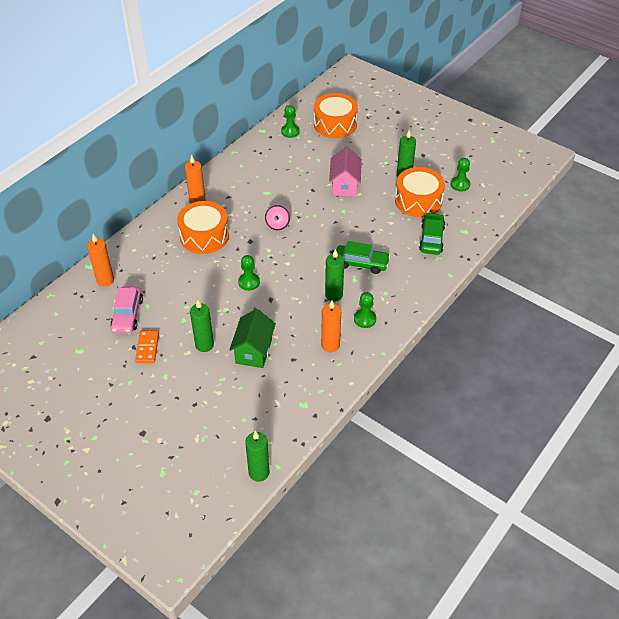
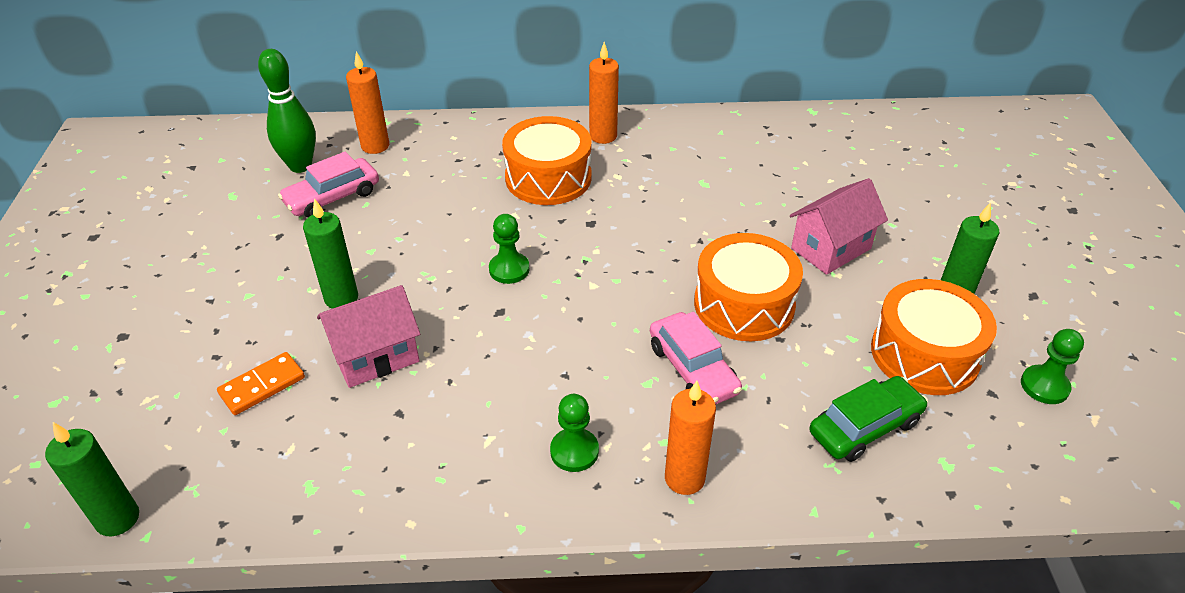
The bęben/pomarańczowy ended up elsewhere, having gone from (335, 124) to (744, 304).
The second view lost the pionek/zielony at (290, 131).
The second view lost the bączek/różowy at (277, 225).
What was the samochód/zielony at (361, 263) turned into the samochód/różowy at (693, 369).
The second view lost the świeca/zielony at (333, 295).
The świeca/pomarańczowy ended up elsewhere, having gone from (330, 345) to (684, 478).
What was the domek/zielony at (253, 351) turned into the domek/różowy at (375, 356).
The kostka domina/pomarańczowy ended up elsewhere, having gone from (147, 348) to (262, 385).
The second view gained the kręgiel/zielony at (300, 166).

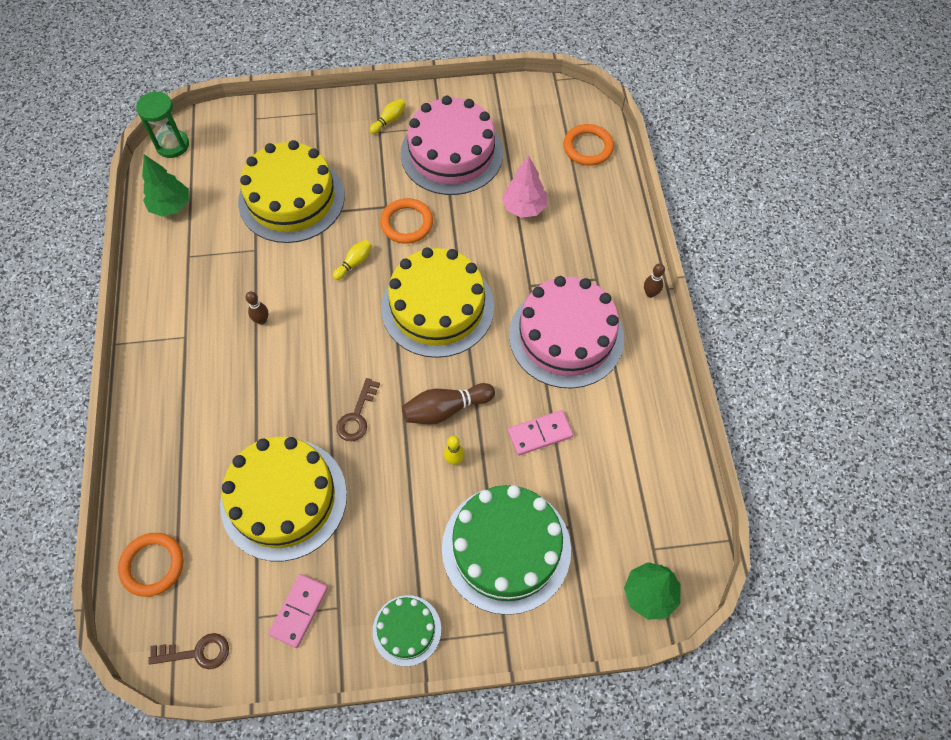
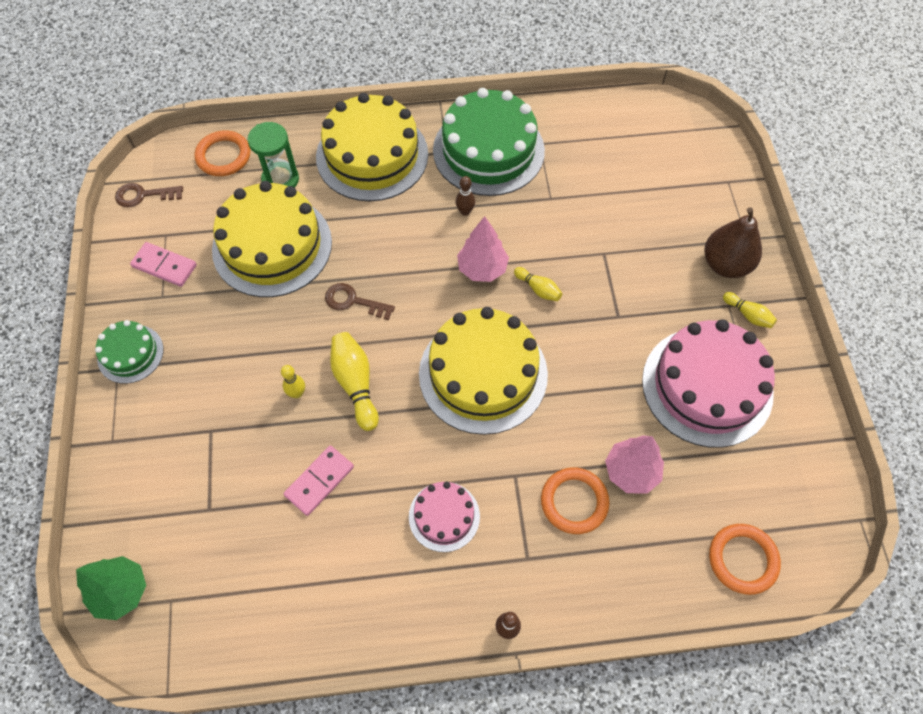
The klepsydra/zielony ended up elsewhere, having gone from (172, 145) to (280, 180).
The tort/żółty ended up elsewhere, having gone from (291, 199) to (372, 155).
The second view lost the drzewko/zielony at (171, 206).
The pierścień/pomarańczowy ended up elsewhere, having gone from (407, 223) to (574, 502).
The size of the tort/różowy at (566, 336) changed by a factor of 0.51.
What was the kręgiel/brązowy at (445, 409) turned into the kręgiel/żółty at (355, 384).
The kostka domina/różowy at (540, 434) ended up facing another way, 60 degrees clockwise from before.
The tort/zielony ended up elsewhere, having gone from (506, 548) to (488, 150).
The klucz/brązowy at (197, 652) ended up facing another way, 90 degrees clockwise from before.
The second view gained the gruszka/brązowy at (725, 264).
The second view gained the drzewko/różowy at (482, 268).

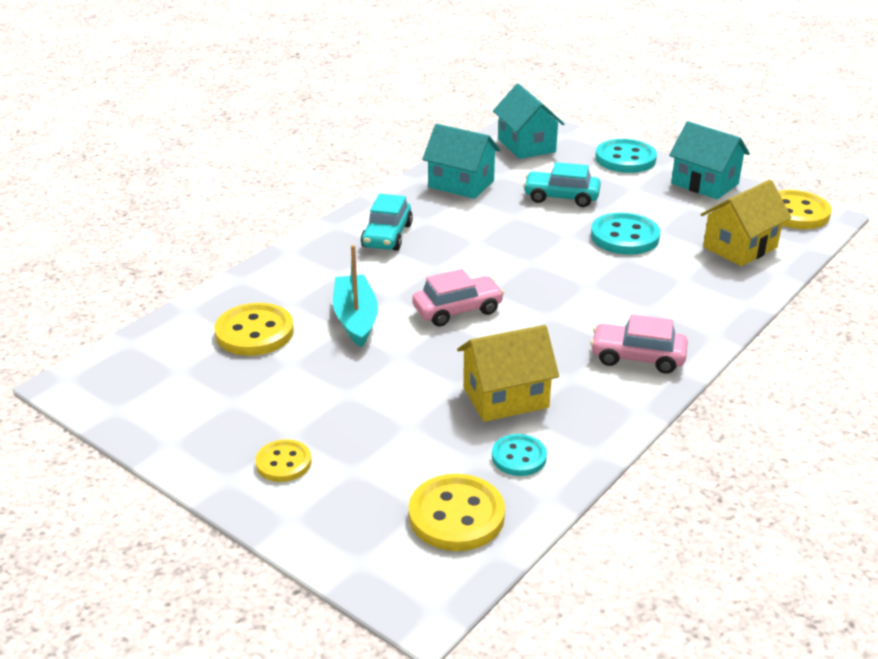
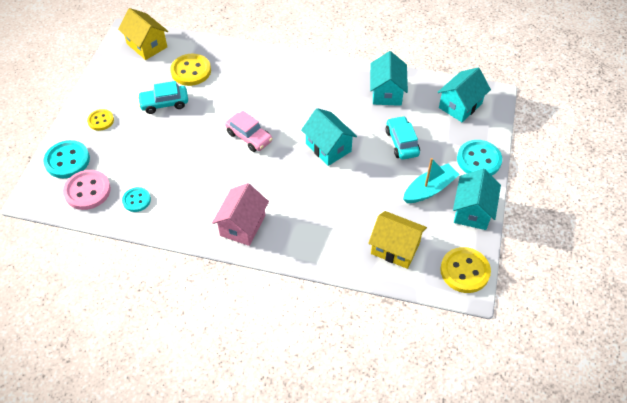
The samochód/turkusowy ended up elsewhere, having gone from (387, 236) to (164, 103).
The guzik/turkusowy ended up elsewhere, having gone from (624, 237) to (67, 160).
The łódka/turkusowy ended up elsewhere, having gone from (355, 319) to (429, 189).
Where the samochód/różowy stood at (637, 357), the domek/różowy came to stand at (242, 225).
The domek/żółty ended up elsewhere, having gone from (505, 397) to (147, 45).
What was the guzik/żółty at (456, 515) turned into the guzik/różowy at (87, 191).
The second view gained the domek/turkusowy at (328, 147).

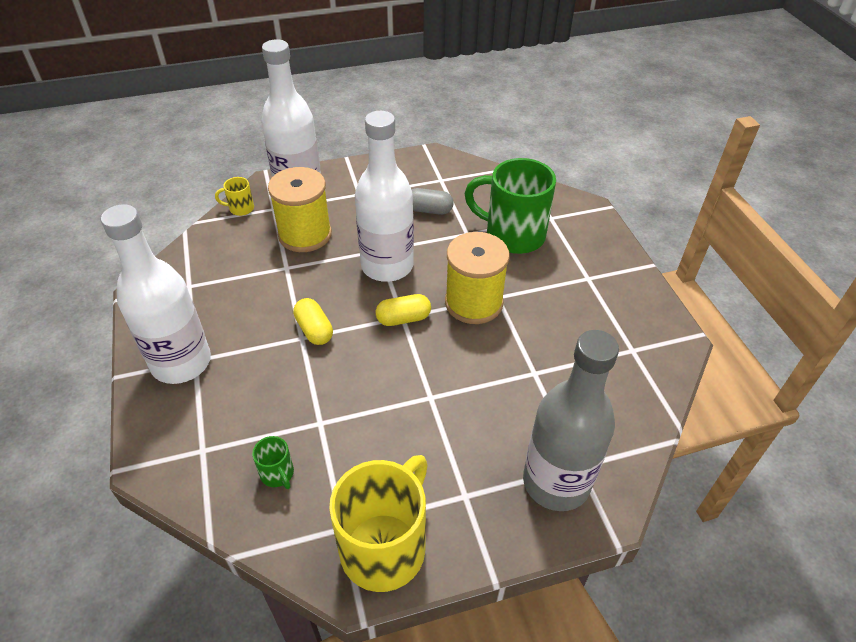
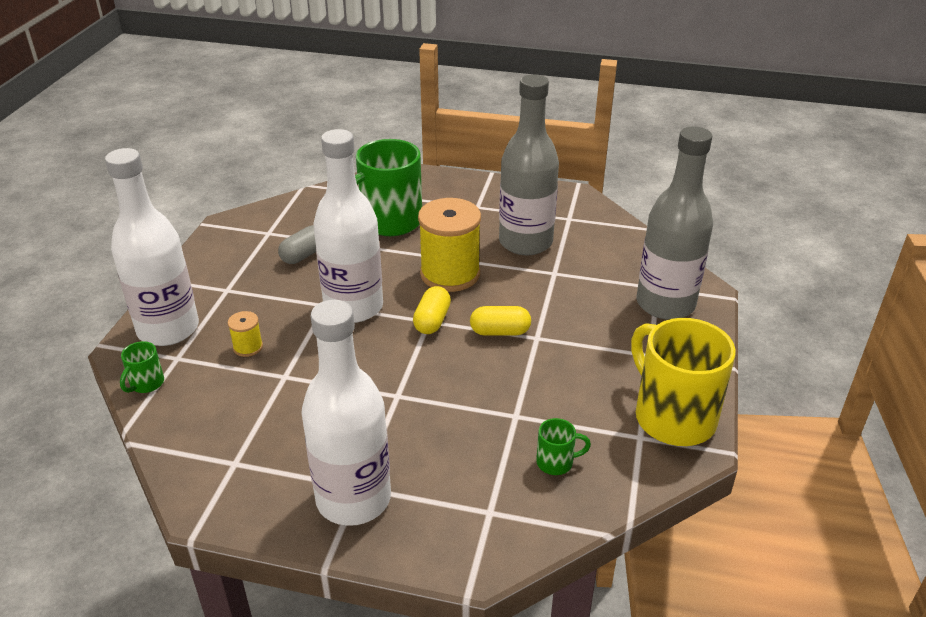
The size of the szpulka/żółty at (305, 234) changed by a factor of 0.44.
What was the kubek/żółty at (240, 208) turned into the kubek/zielony at (146, 384).
The kapsułka/żółty ended up elsewhere, having gone from (314, 330) to (500, 332).
The second view gained the butelka/szary at (525, 242).

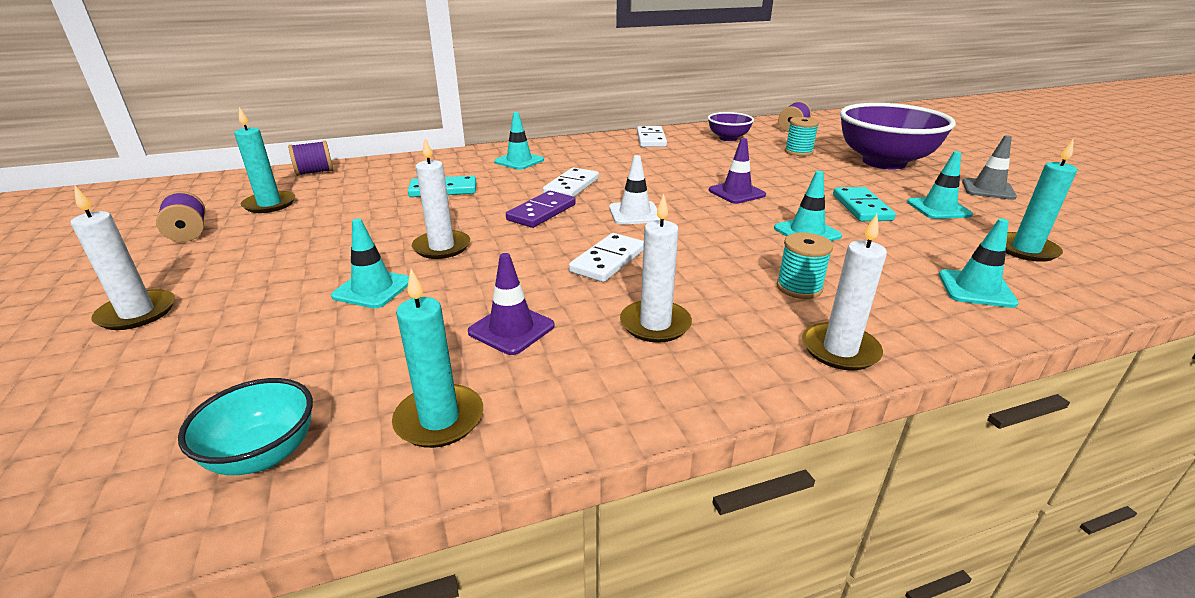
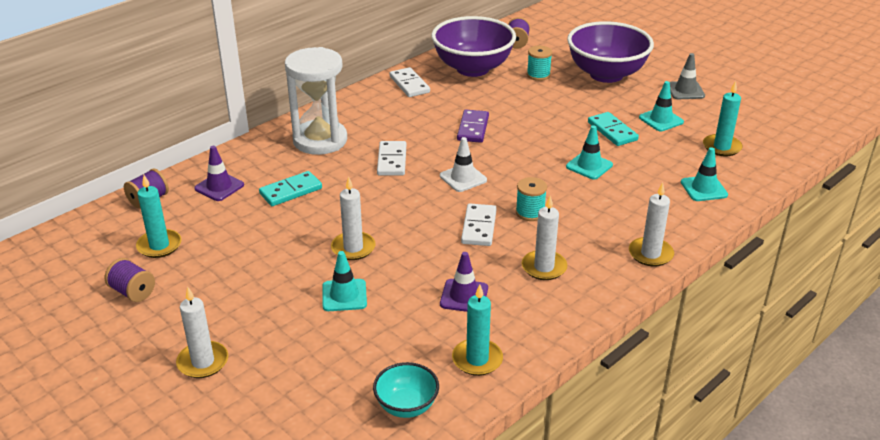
Where the pachołek/turkusowy stood at (519, 161), the klepsydra/biały came to stand at (320, 140).
The size of the miska/fioletowy at (728, 138) changed by a factor of 2.03.
The pachołek/fioletowy ended up elsewhere, having gone from (736, 193) to (219, 187).
The kostka domina/fioletowy ended up elsewhere, having gone from (541, 212) to (473, 128).
The szpulka/turkusowy ended up elsewhere, having gone from (799, 287) to (530, 212).

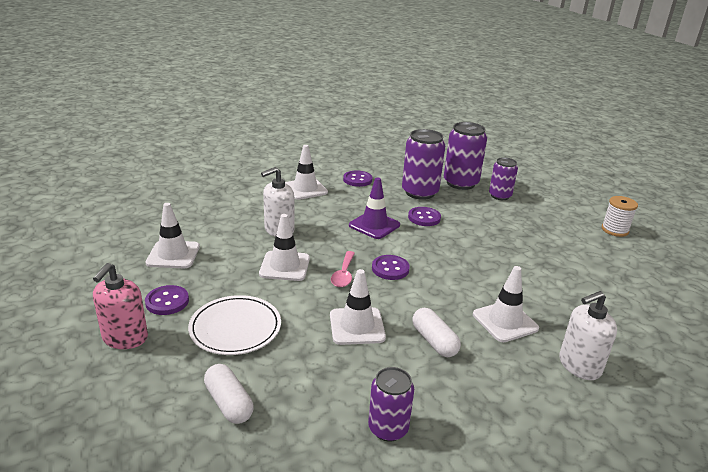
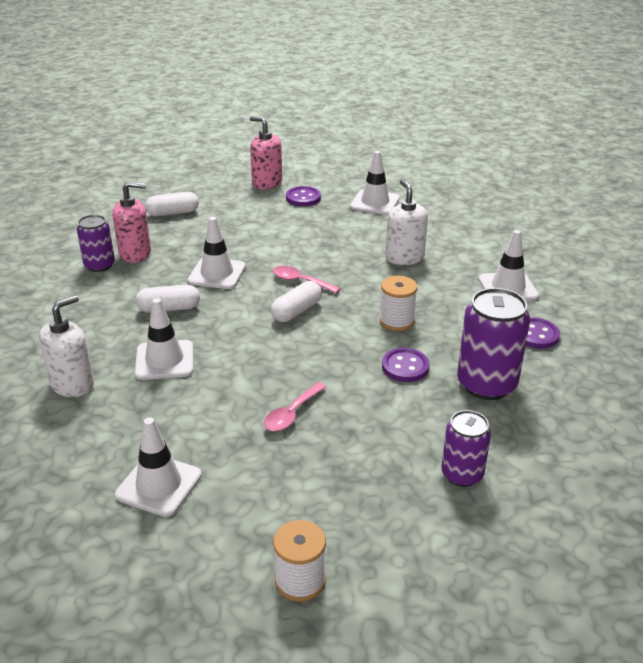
The second view lost the puszka/fioletowy at (460, 183).
Where the pachołek/fioletowy stood at (374, 225), the szpulka/biały came to stand at (396, 321).
The pachołek/biały ended up elsewhere, having gone from (285, 266) to (159, 485).
Where the guzik/fioletowy stood at (390, 269), the kapsułka/biały came to stand at (296, 311).
The dozownik mydła/biały at (579, 365) ended up facing another way, 45 degrees clockwise from before.
The second view lost the talerz/biały at (235, 328).
The second view gained the dozownik mydła/różowy at (135, 253).
The second view gained the łyżka/różowy at (291, 414).

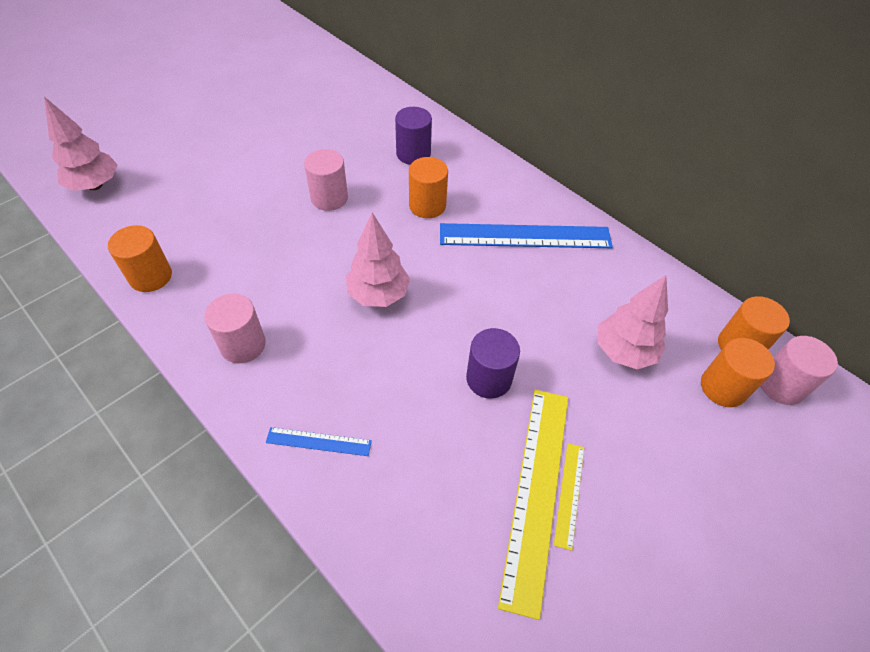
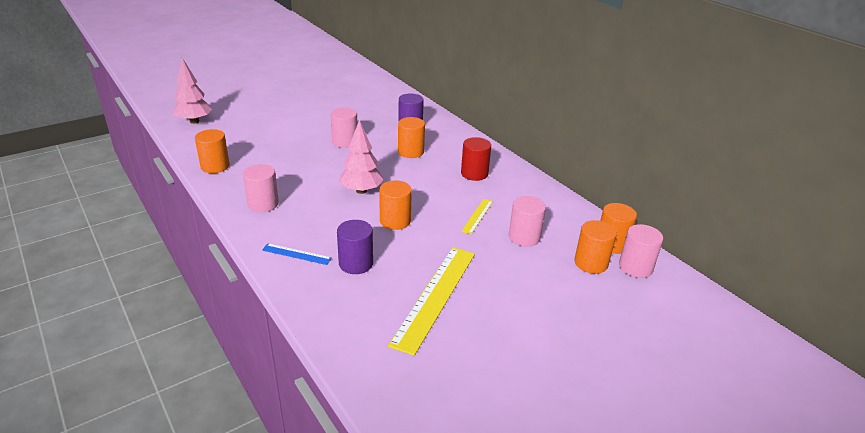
Where the linijka/niebieski stood at (525, 236), the walec/czerwony came to stand at (474, 173).
Where the drzewko/różowy stood at (624, 351), the walec/różowy came to stand at (524, 237).
The walec/fioletowy ended up elsewhere, having gone from (489, 378) to (356, 263).
The linijka/żółty ended up elsewhere, having gone from (569, 494) to (477, 216).
The second view gained the walec/pomarańczowy at (395, 221).

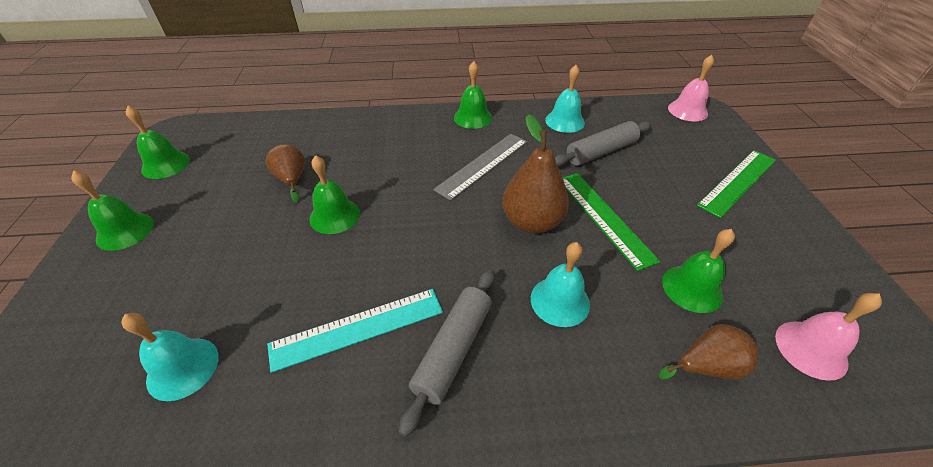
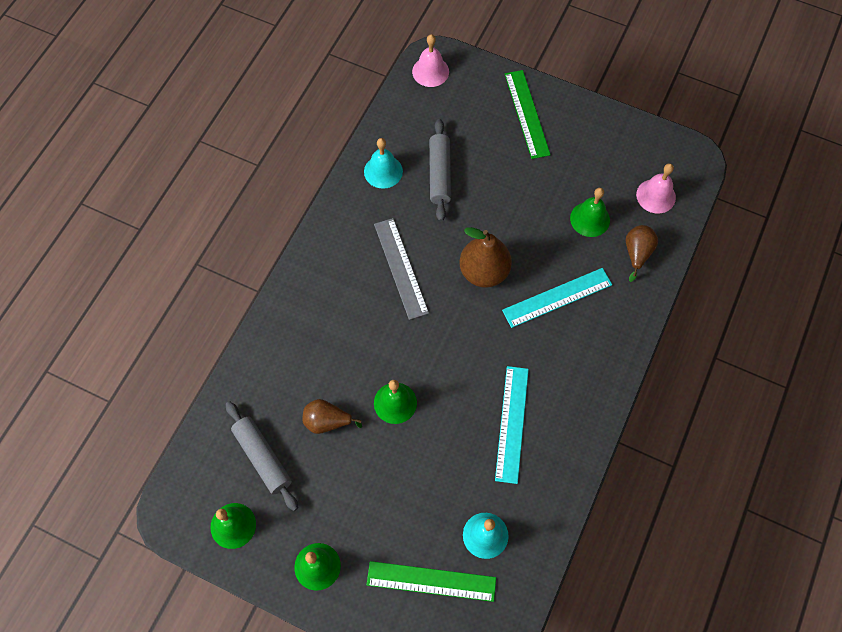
The second view lost the dzwonek/zielony at (473, 117).
The linijka/zielony ended up elsewhere, having gone from (604, 217) to (431, 581).
Where the dzwonek/turkusowy stood at (560, 301), the linijka/turkusowy came to stand at (557, 297).
The wałek do ciasta/szary ended up elsewhere, having gone from (453, 350) to (263, 457).

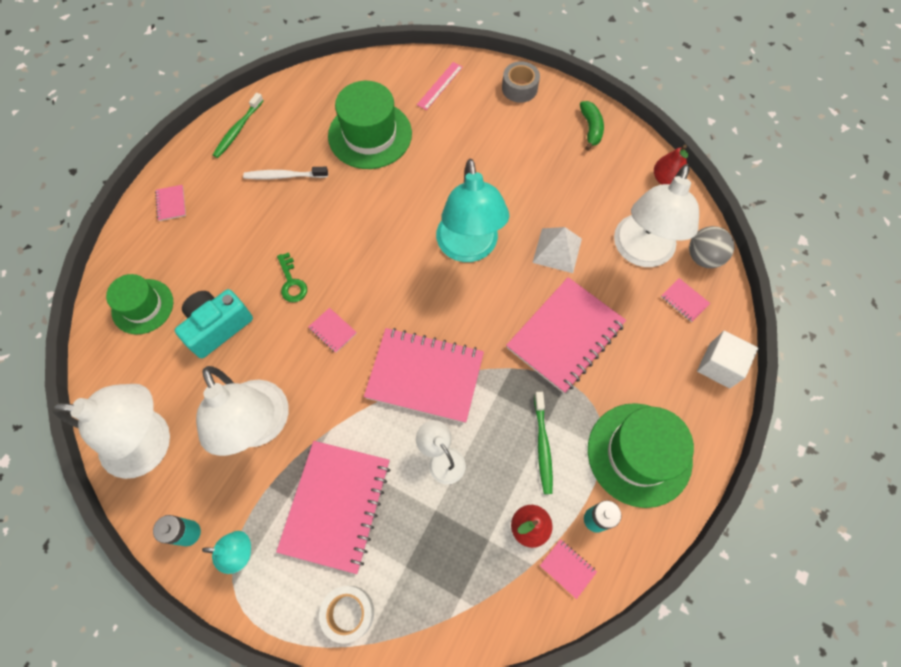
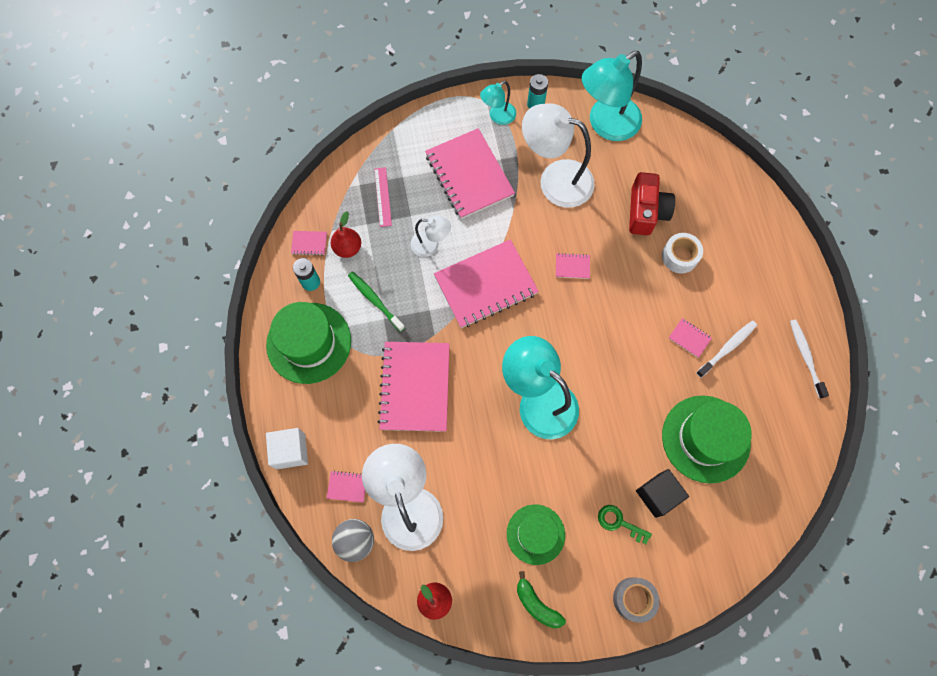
The linijka/różowy ended up elsewhere, having gone from (439, 86) to (383, 197).
What was the szczoteczka do zębów/zielony at (238, 130) turned into the szczoteczka do zębów/biały at (805, 357).
The zeszyt/różowy ended up elsewhere, having gone from (171, 203) to (689, 338).
The second view lost the piramida/biały at (557, 250).
The klucz/zielony ended up elsewhere, having gone from (291, 282) to (619, 522).
The kapelusz/zielony ended up elsewhere, having gone from (142, 306) to (535, 534).
What was the aparat fotograficzny/turkusowy at (217, 327) turned into the aparat fotograficzny/czerwony at (646, 211).
What was the lampka/biały at (151, 444) turned into the lampka/turkusowy at (606, 125).
The taśma klejąca/biały ended up elsewhere, having gone from (349, 613) to (679, 256).
The second view gained the sześcian/czarny at (657, 495).

